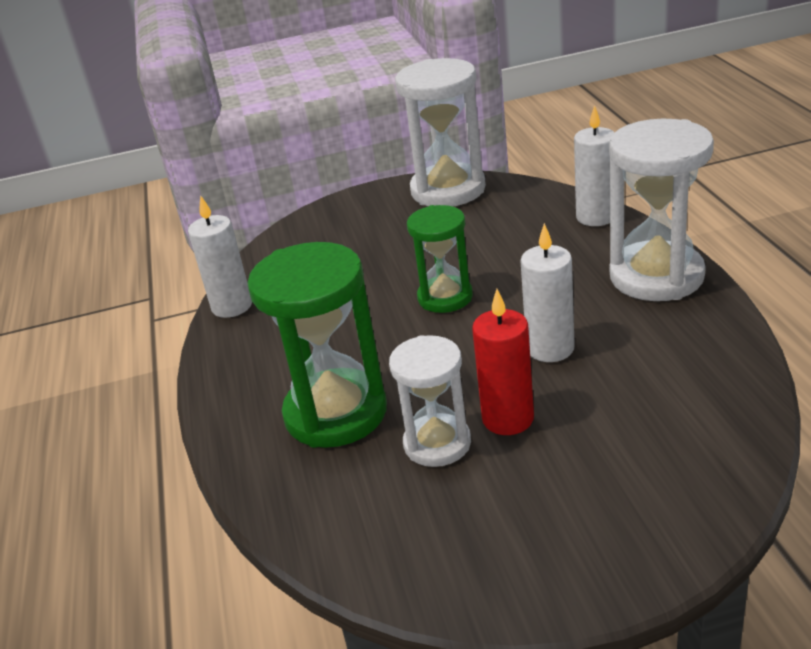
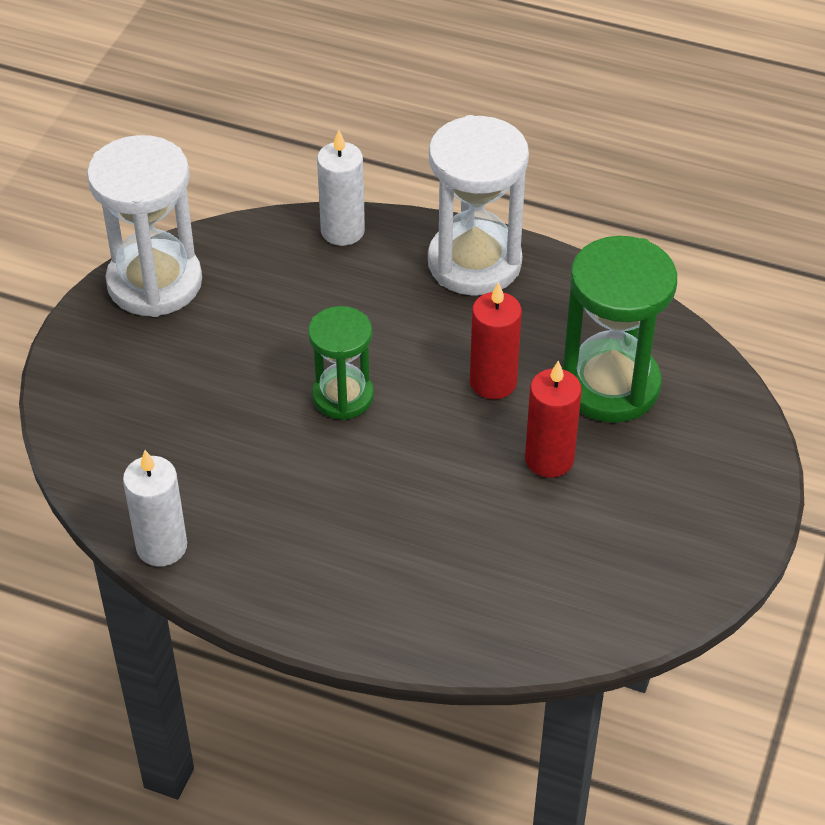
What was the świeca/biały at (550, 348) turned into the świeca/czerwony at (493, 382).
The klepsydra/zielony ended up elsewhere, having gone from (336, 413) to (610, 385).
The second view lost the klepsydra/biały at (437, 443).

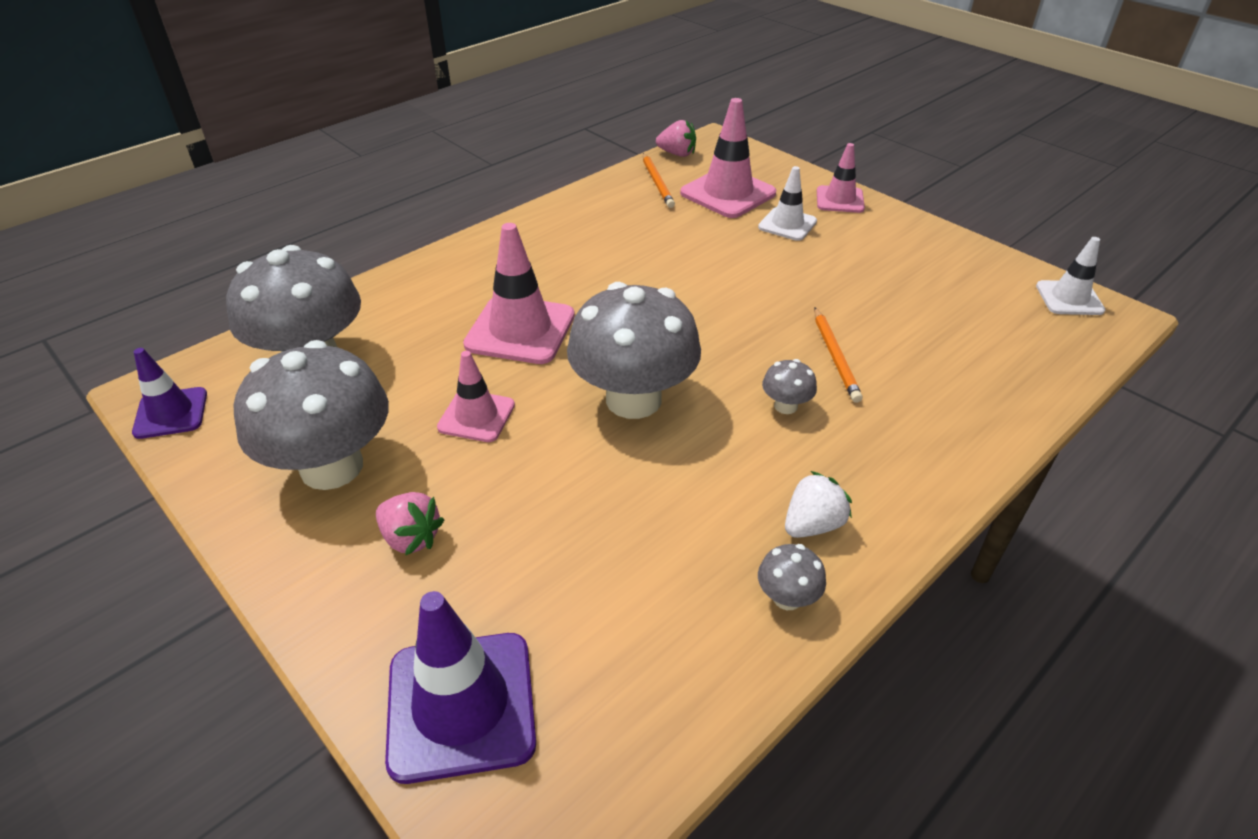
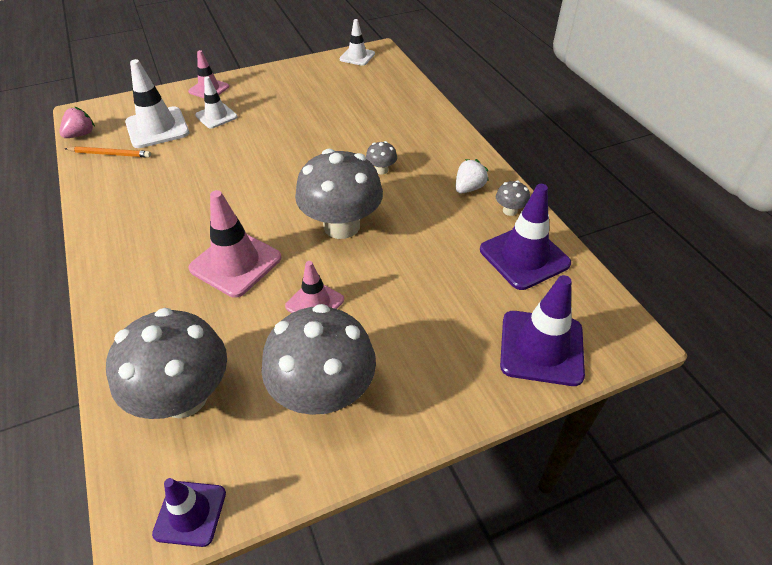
What was the pachołek/różowy at (728, 193) turned into the pachołek/biały at (157, 128).
The second view lost the ołówek/pomarańczowy at (835, 356).
The truskawka/biały at (812, 525) ended up facing another way, 60 degrees clockwise from before.
The second view lost the truskawka/różowy at (411, 538).
The second view gained the pachołek/fioletowy at (524, 257).

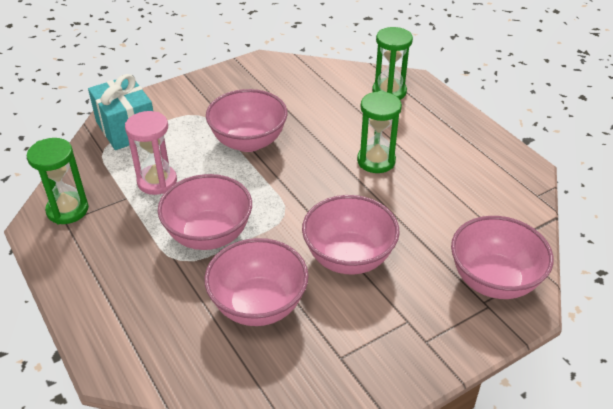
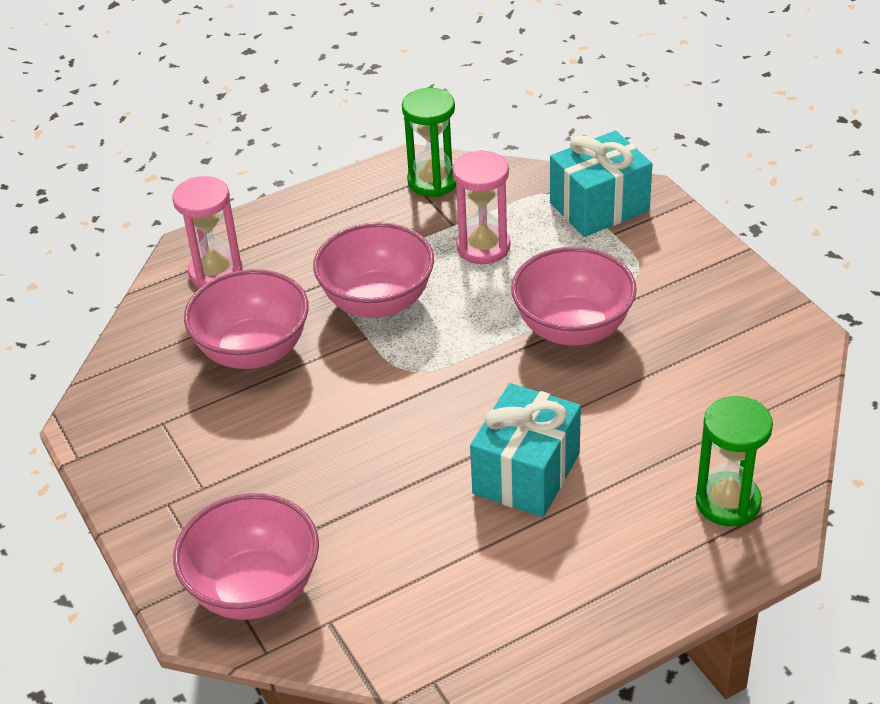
Where the klepsydra/zielony stood at (376, 161), the prezent/turkusowy came to stand at (526, 473).
The second view lost the miska/różowy at (348, 257).
The second view gained the klepsydra/różowy at (216, 272).

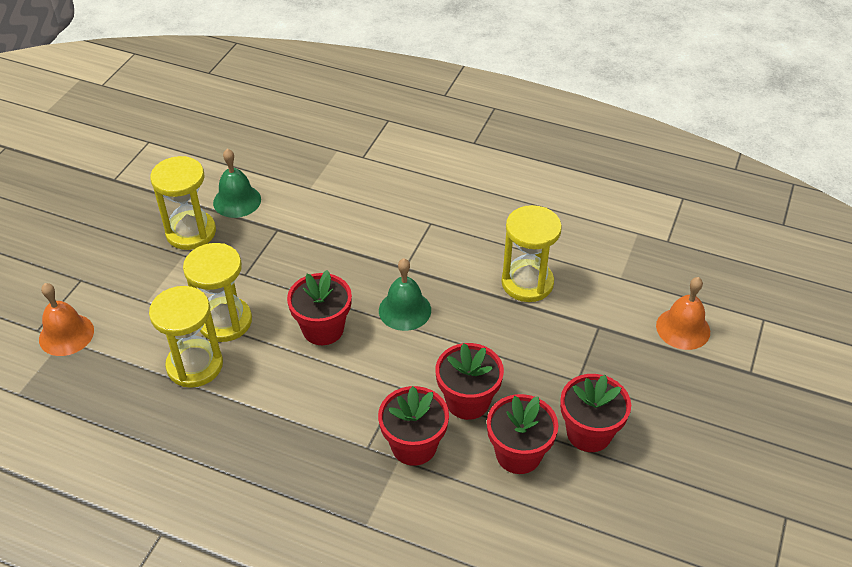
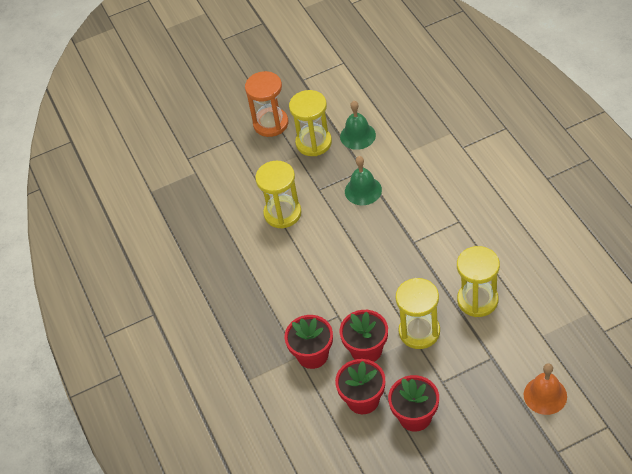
The dzwonek/zielony ended up elsewhere, having gone from (405, 310) to (363, 190).
The second view lost the doniczka/czerwony at (323, 329).
The second view lost the dzwonek/pomarańczowy at (66, 334).
The klepsydra/żółty ended up elsewhere, having gone from (195, 365) to (419, 331).
The second view gained the klepsydra/pomarańczowy at (271, 123).

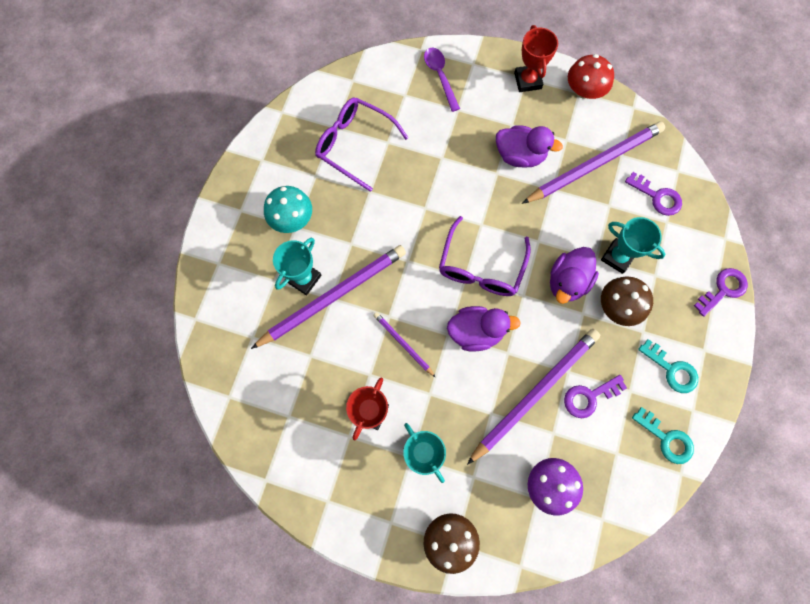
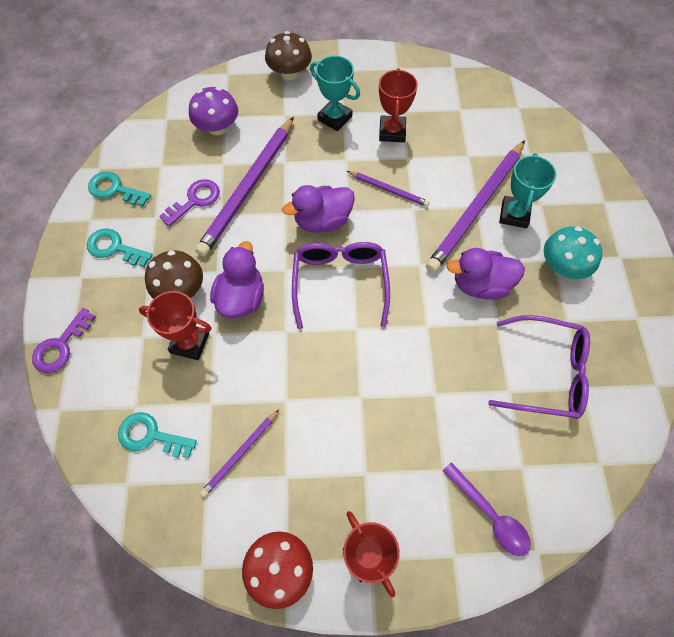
The size of the ołówek/fioletowy at (594, 164) changed by a factor of 0.48.
The kaczka/fioletowy ended up elsewhere, having gone from (520, 155) to (481, 285).
What was the klucz/fioletowy at (657, 197) turned into the klucz/turkusowy at (151, 436).
What was the puchar/turkusowy at (617, 257) turned into the puchar/czerwony at (189, 343).

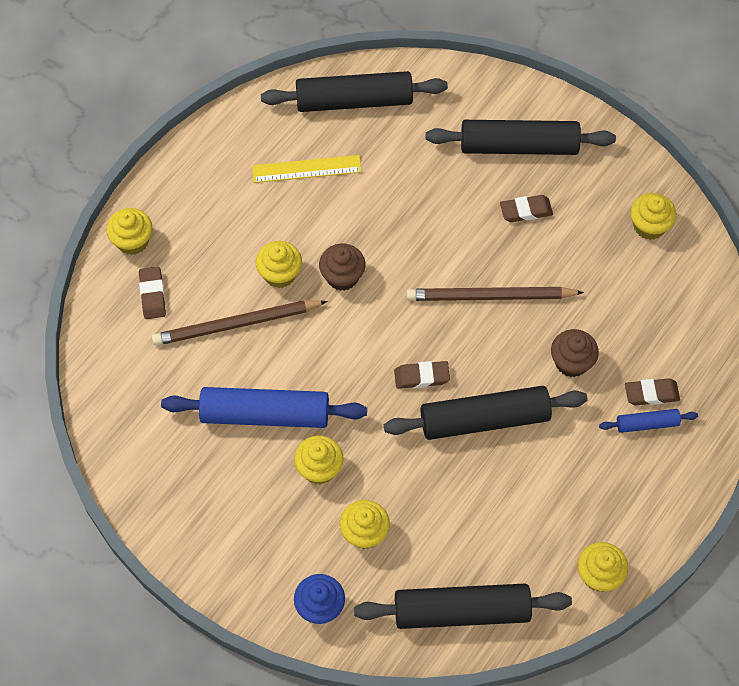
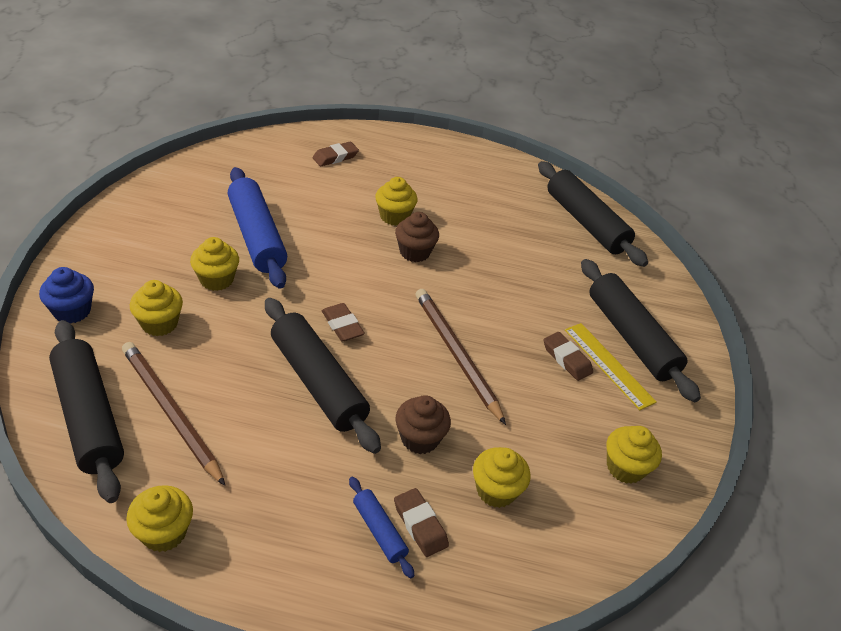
The linijka/żółty ended up elsewhere, having gone from (306, 169) to (608, 365).
The muffinka/żółty ended up elsewhere, having gone from (132, 241) to (496, 490).
The ołówek/brązowy ended up elsewhere, having gone from (236, 324) to (170, 412).

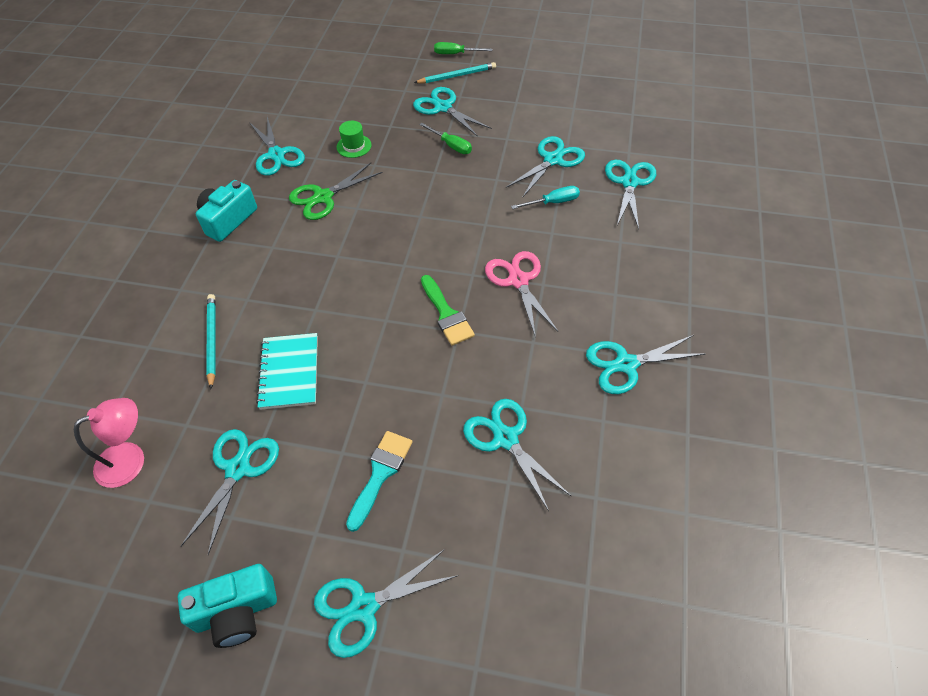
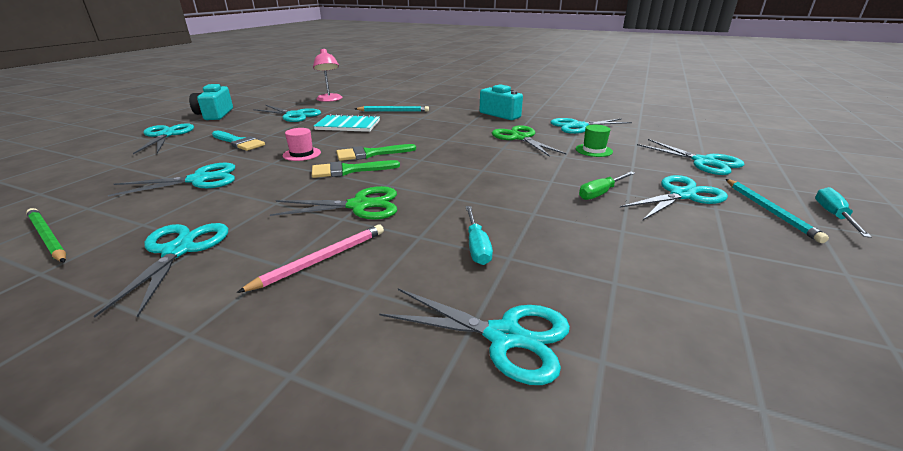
What was the śrubokręt/zielony at (456, 54) turned into the śrubokręt/turkusowy at (833, 215).
The nożyczki/turkusowy ended up elsewhere, having gone from (553, 160) to (704, 162).
What was the nożyczki/różowy at (518, 280) turned into the nożyczki/zielony at (360, 205).
The second view gained the kapelusz/różowy at (302, 154).
The second view gained the pędzel/zielony at (370, 154).
The second view gained the ołówek/zielony at (47, 238).
The second view gained the ołówek/różowy at (321, 259).

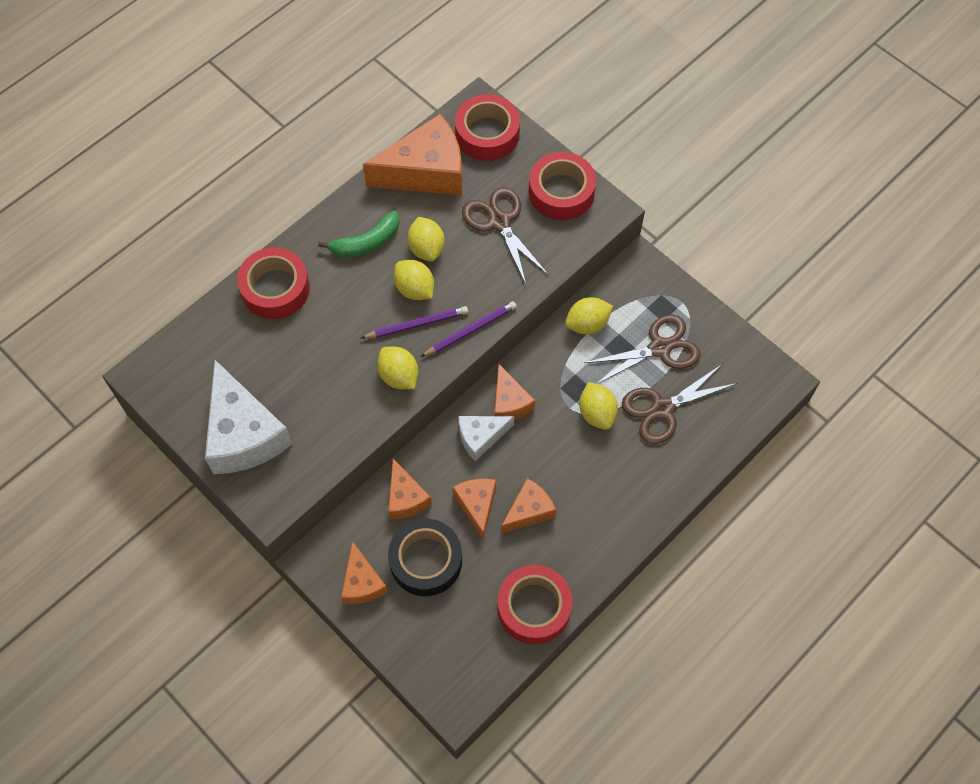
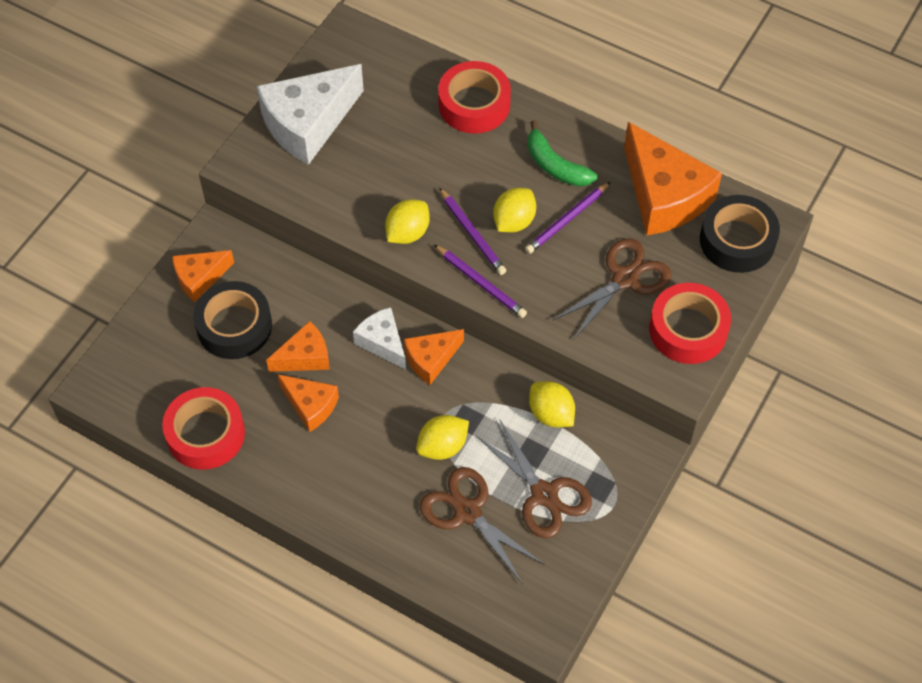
What was the taśma klejąca/czerwony at (487, 134) turned into the taśma klejąca/czarny at (737, 240).
Where the cytryna/żółty stood at (426, 248), the ołówek/fioletowy came to stand at (567, 220).
The second view lost the ser/pomarańczowy at (405, 498).

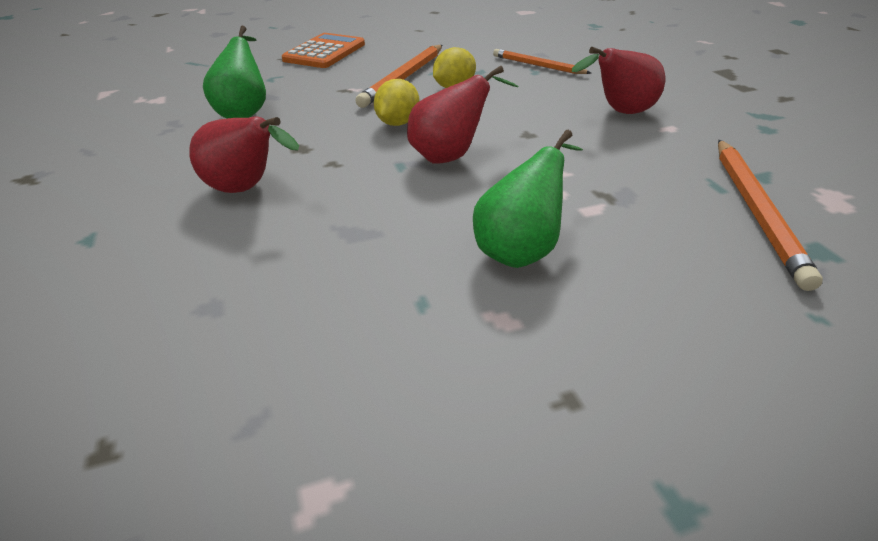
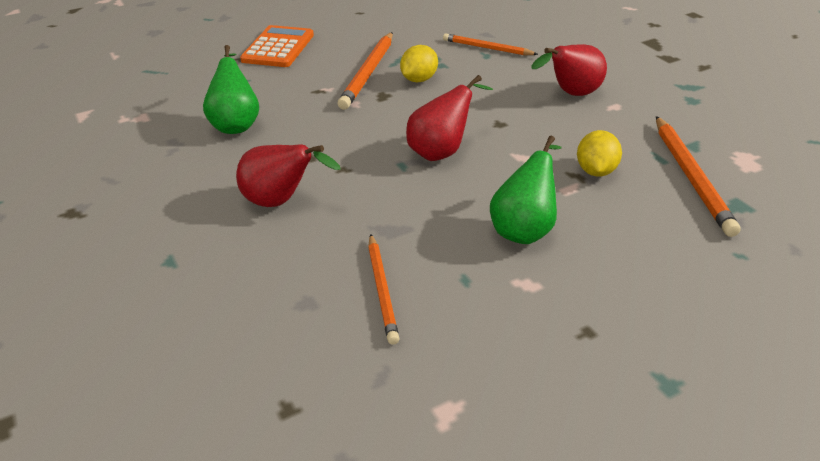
The cytryna/żółty ended up elsewhere, having gone from (397, 123) to (596, 171).
The second view gained the ołówek/pomarańczowy at (382, 290).

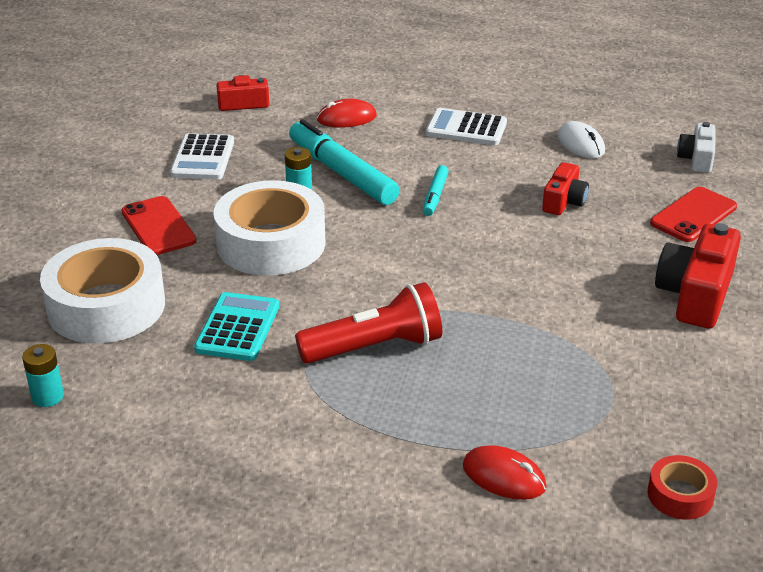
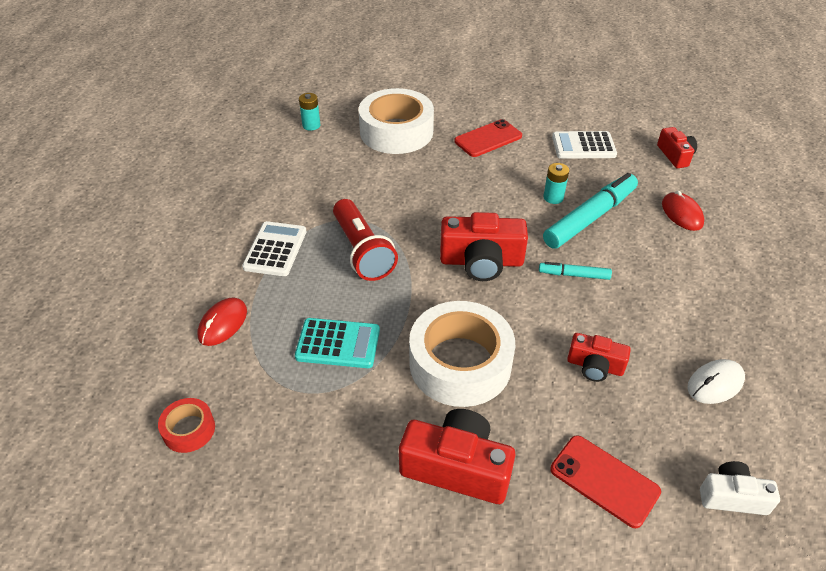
The kalkulator/biały ended up elsewhere, having gone from (466, 128) to (275, 249).
The taśma klejąca/biały ended up elsewhere, having gone from (271, 243) to (460, 363).
The kalkulator/turkusowy ended up elsewhere, having gone from (238, 328) to (338, 344).
The second view gained the aparat fotograficzny/czerwony at (481, 261).

